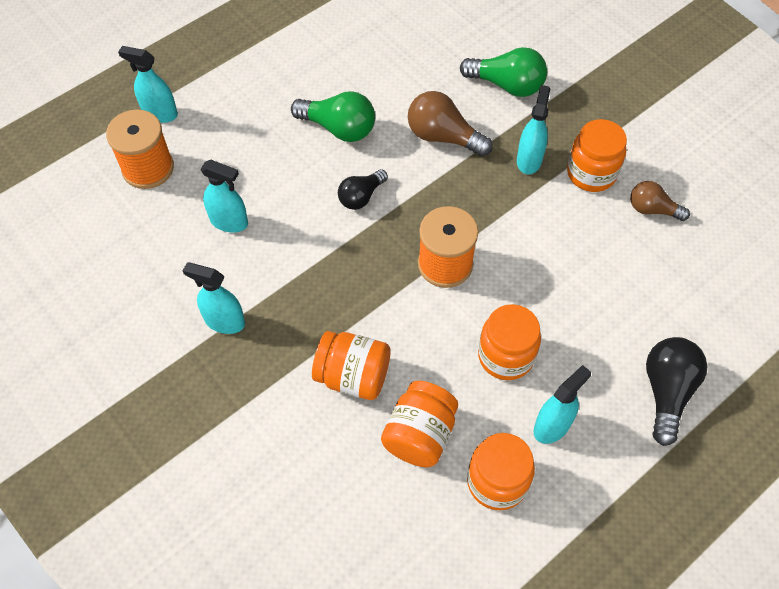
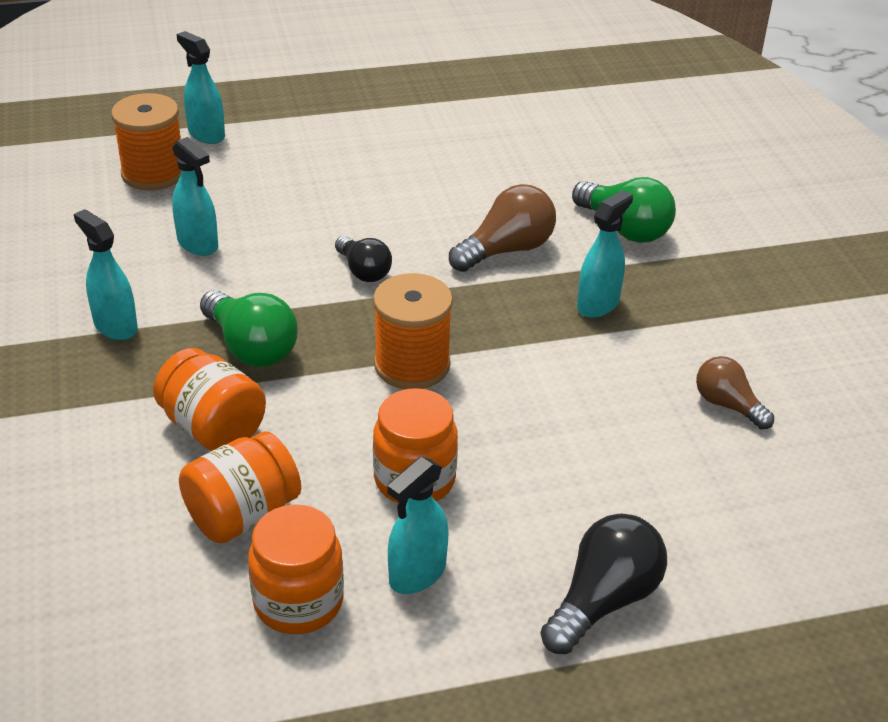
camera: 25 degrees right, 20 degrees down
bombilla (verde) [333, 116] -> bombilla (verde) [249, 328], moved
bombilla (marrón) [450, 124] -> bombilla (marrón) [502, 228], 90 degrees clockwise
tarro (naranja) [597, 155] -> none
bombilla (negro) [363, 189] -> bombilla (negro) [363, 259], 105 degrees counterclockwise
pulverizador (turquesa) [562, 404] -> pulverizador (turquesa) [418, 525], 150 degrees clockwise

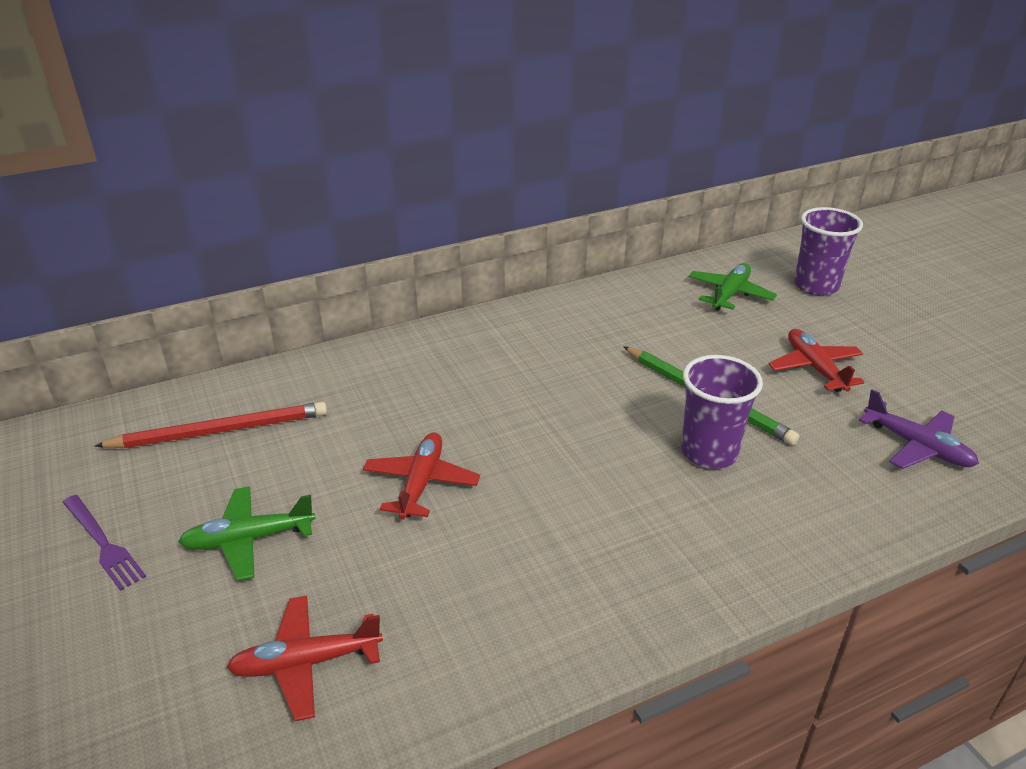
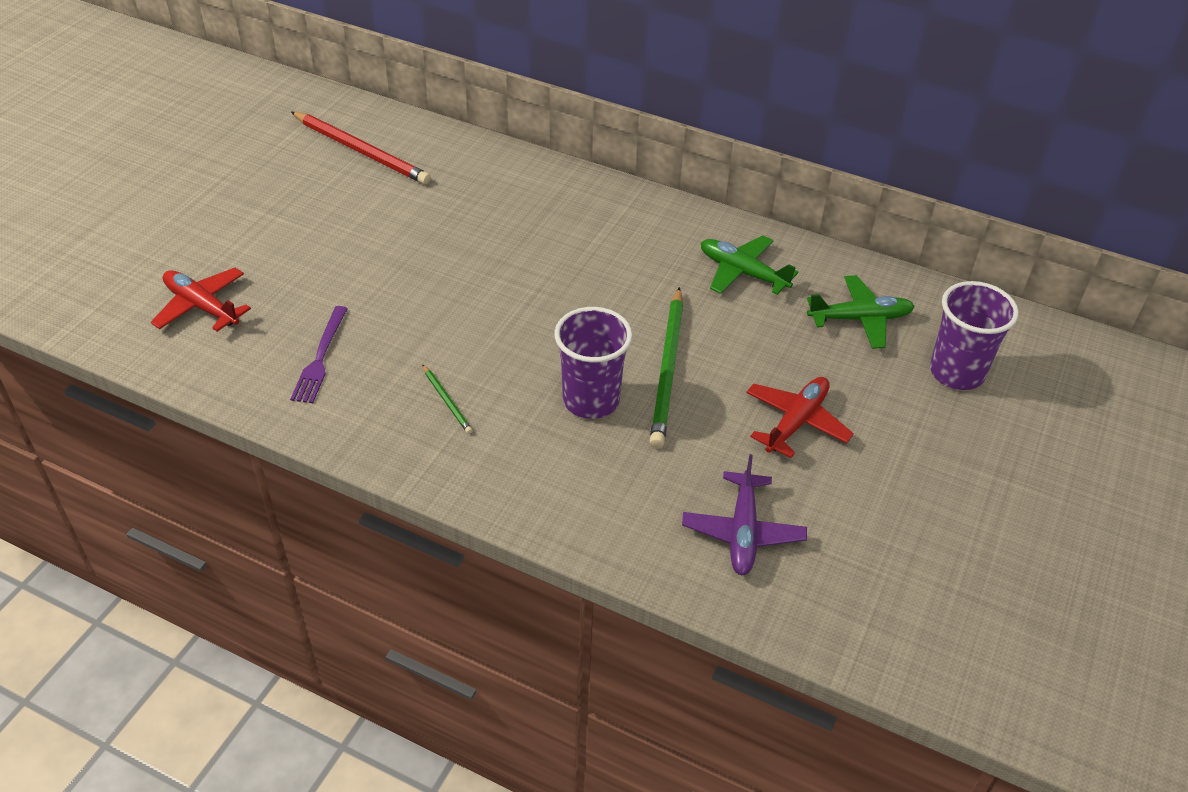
camera: 50 degrees right, 10 degrees up
avión (rojo) [421, 476] -> none
avión (verde) [247, 533] -> avión (verde) [749, 265], moved
tenedor (morado) [104, 543] -> tenedor (morado) [319, 354], moved
none -> lápiz (verde) [447, 399]

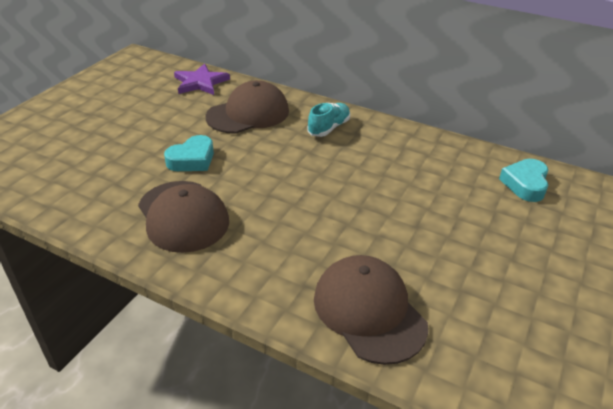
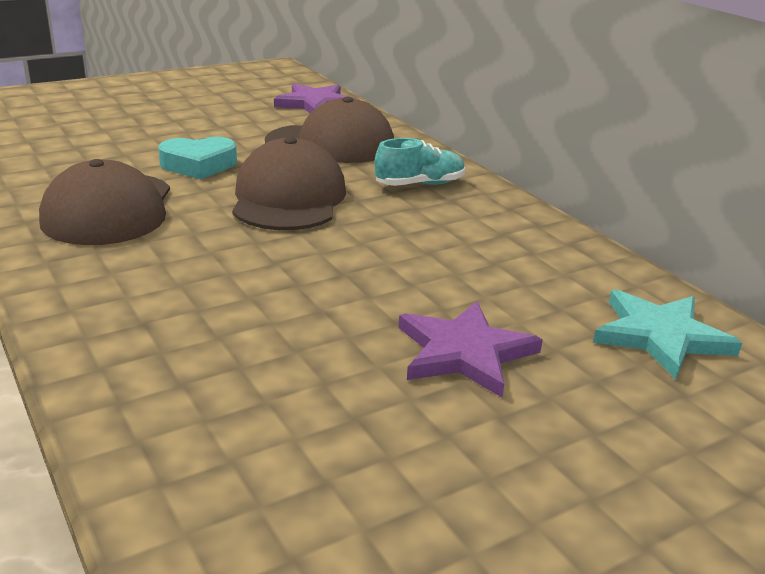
camera: 30 degrees right, 10 degrees down
corazón (turquesa) [523, 180] -> estrella (turquesa) [667, 335]
gorra (marrón) [371, 310] -> gorra (marrón) [289, 183], moved
none -> estrella (morado) [471, 349]

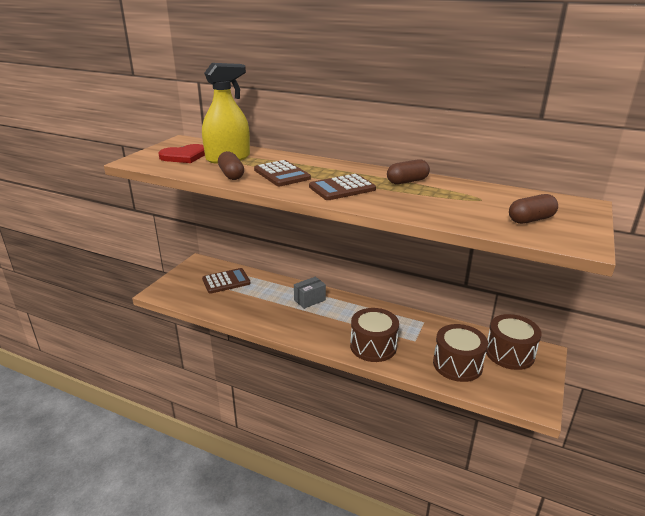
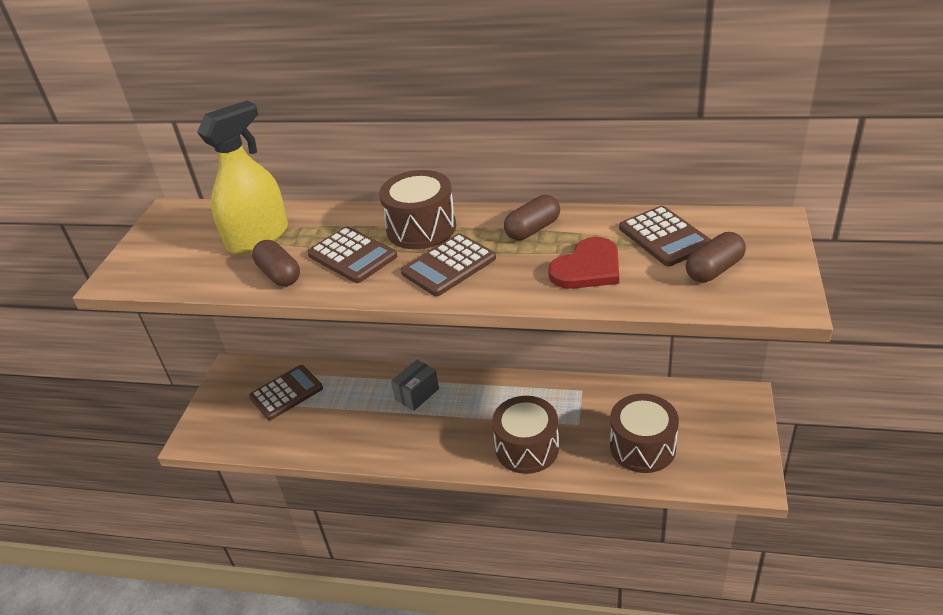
camera: 10 degrees left, 10 degrees up
corazón (rojo) [181, 153] -> corazón (rojo) [583, 263], moved
tambor (marrón) [514, 342] -> tambor (marrón) [417, 209], moved
none -> calculadora (marrón) [665, 236]

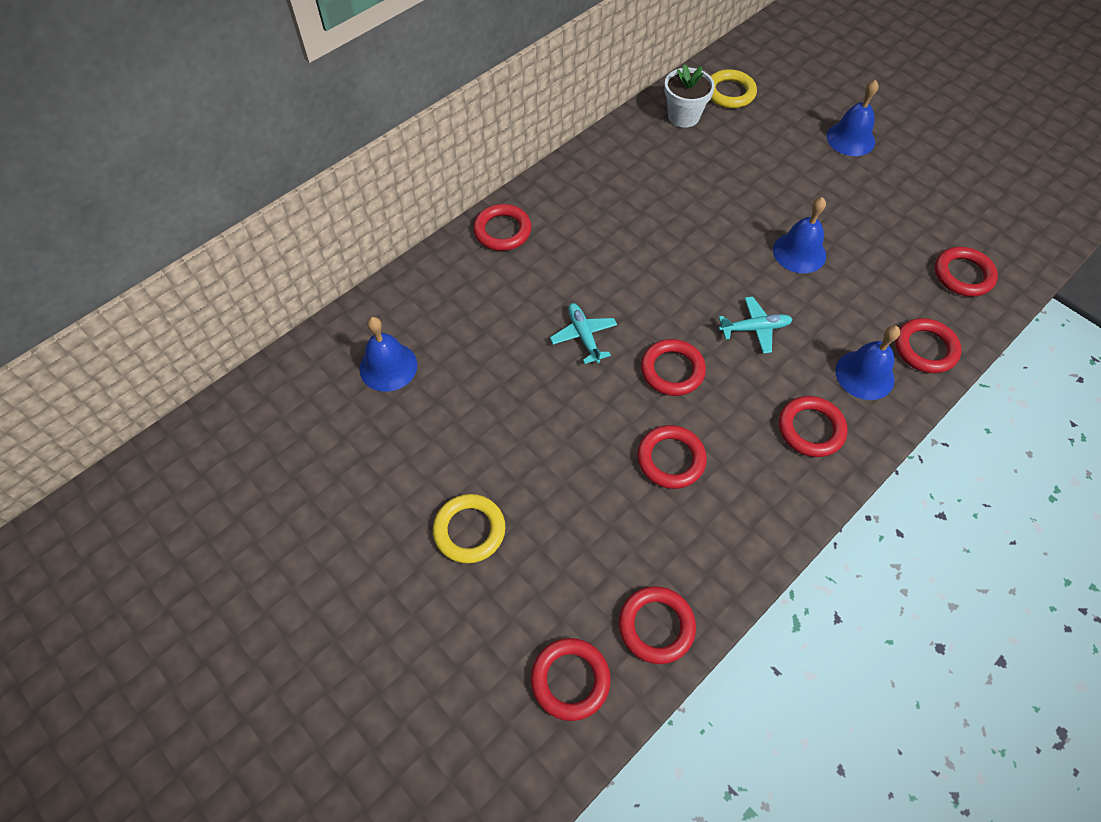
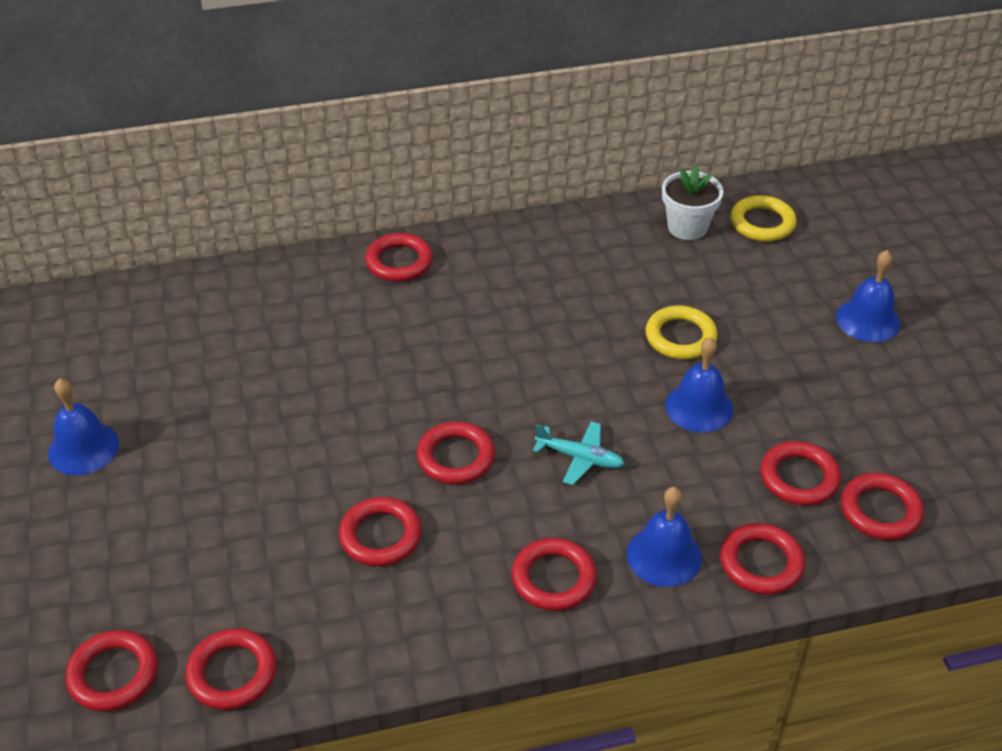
camera: 30 degrees right, 15 degrees down
avión (turquesa) [583, 333] -> none
campana (azul) [388, 354] -> campana (azul) [83, 426], moved
anillo (amarillo) [469, 528] -> anillo (amarillo) [682, 332], moved
none -> anillo (rojo) [800, 473]

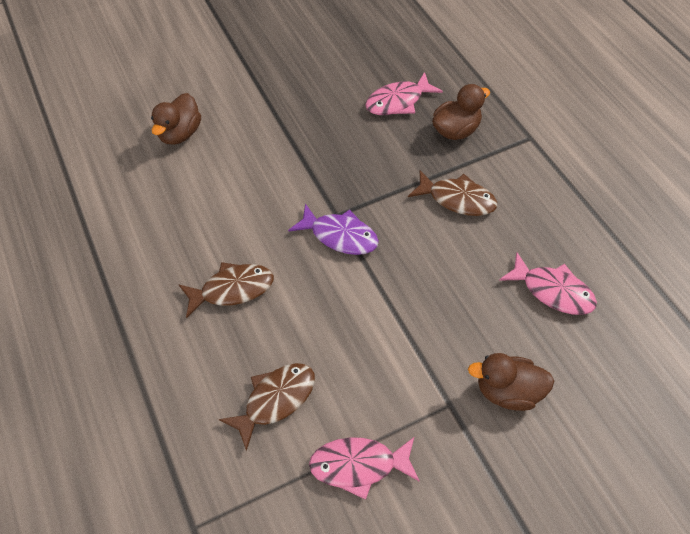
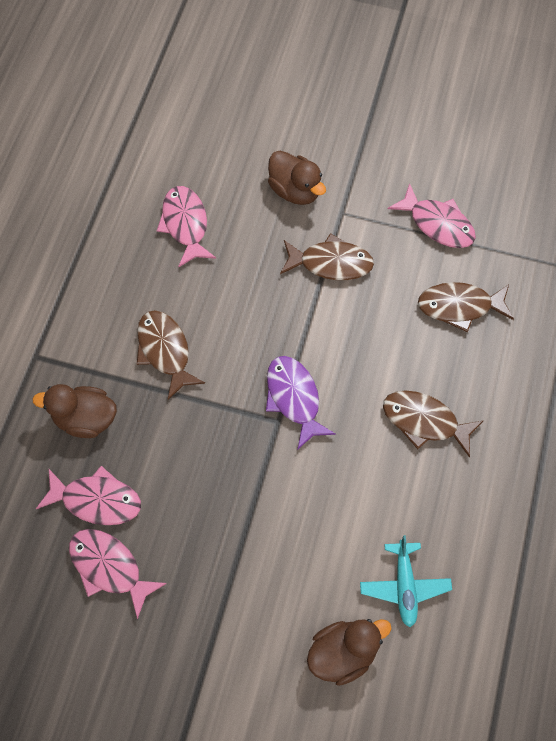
camera: 140 degrees left, 10 degrees up
none -> pez (marrón) [327, 256]
none -> pez (rosa) [118, 574]
none -> avión (turquesa) [406, 581]

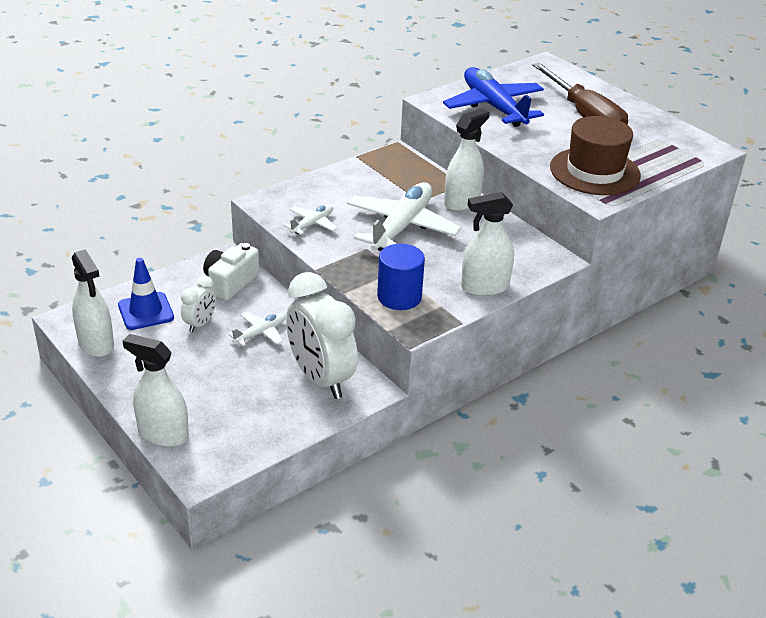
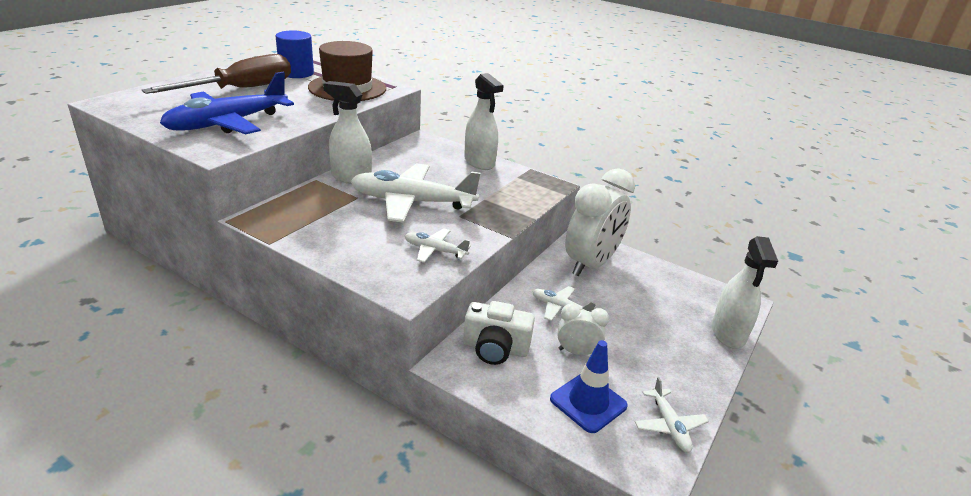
camera: 110 degrees left, 5 degrees down
cilindro (azul) [401, 277] -> cilindro (azul) [295, 54], moved
pulverizador (blanco) [93, 303] -> avión (blanco) [672, 415]

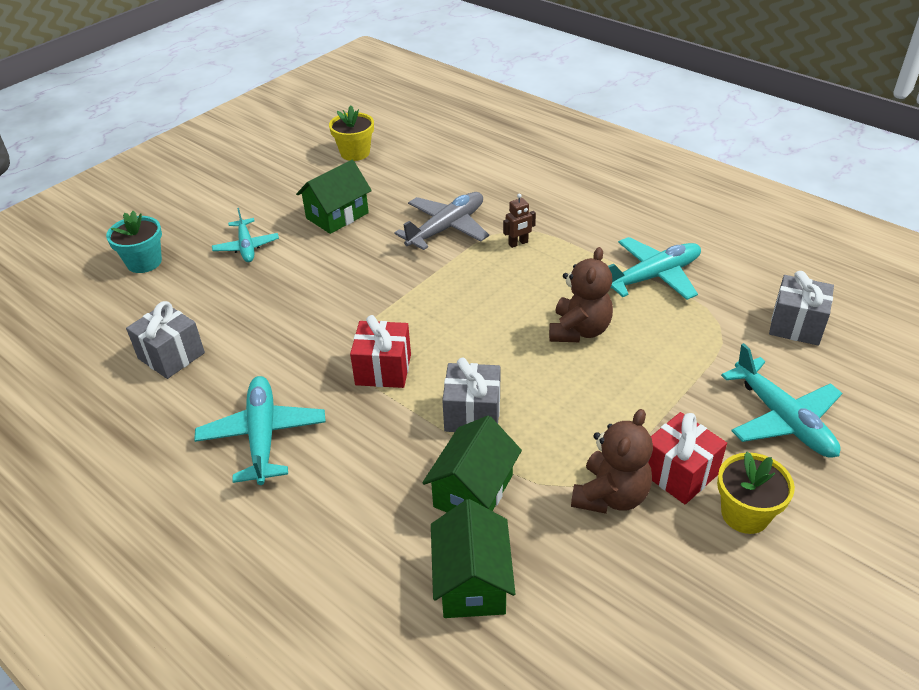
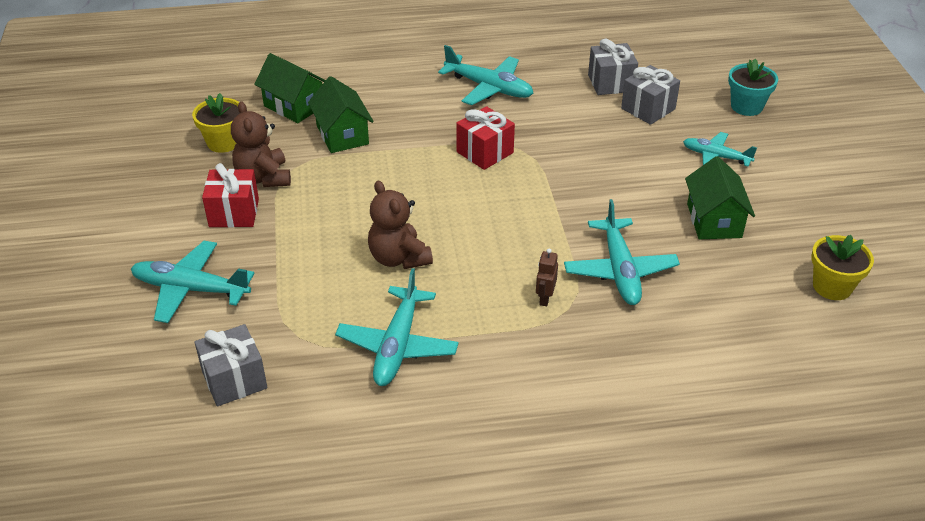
camera: 130 degrees right, 0 degrees up
avión (gris) [441, 221] -> avión (turquesa) [622, 252]
regalo (gris) [471, 395] -> regalo (gris) [650, 95], moved
maceta (amarillo) [756, 493] -> maceta (amarillo) [216, 123], moved

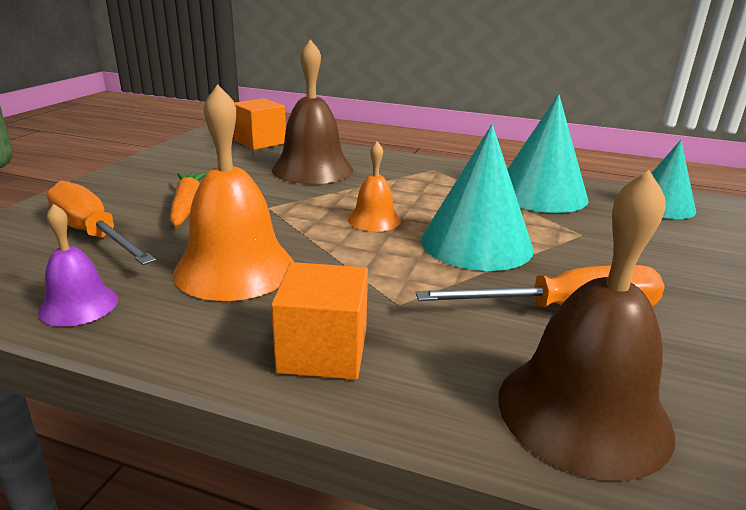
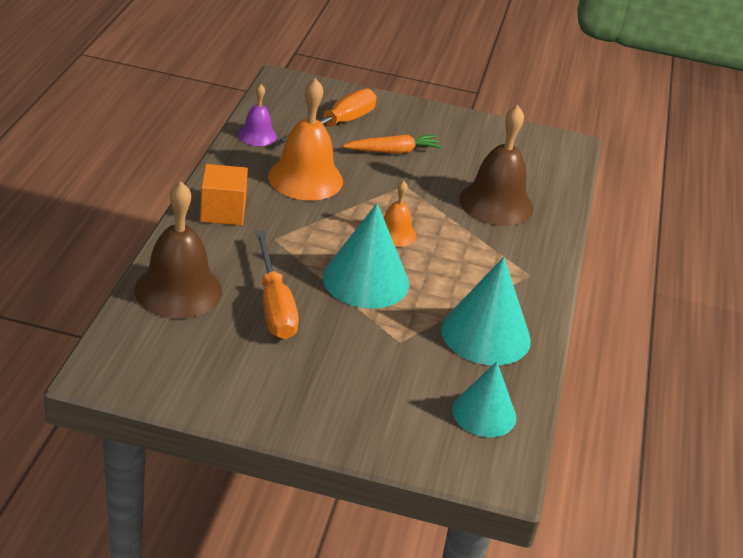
camera: 80 degrees right, 10 degrees up
cubo (naranja) [260, 124] -> none

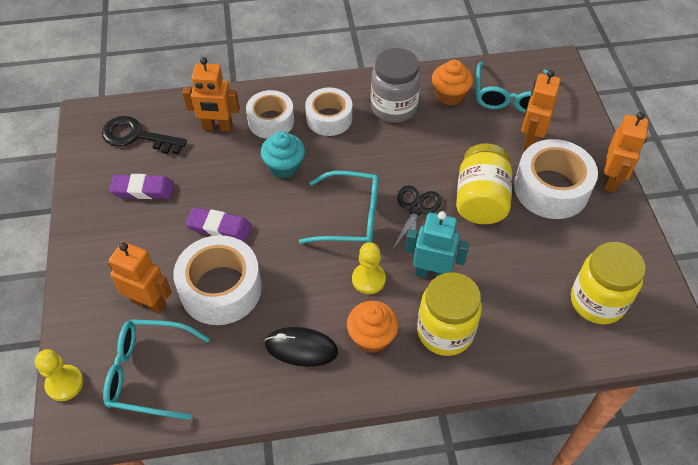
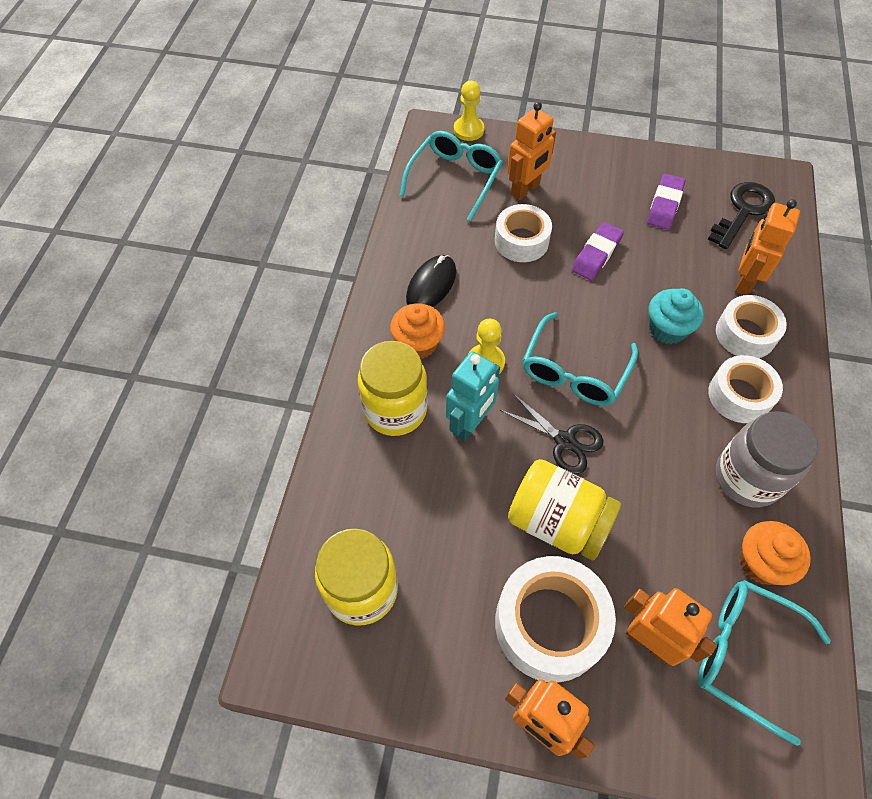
camera: 110 degrees right, 5 degrees up
cinta adhesiva (blanco) [217, 280] -> cinta adhesiva (blanco) [523, 233], x0.66

